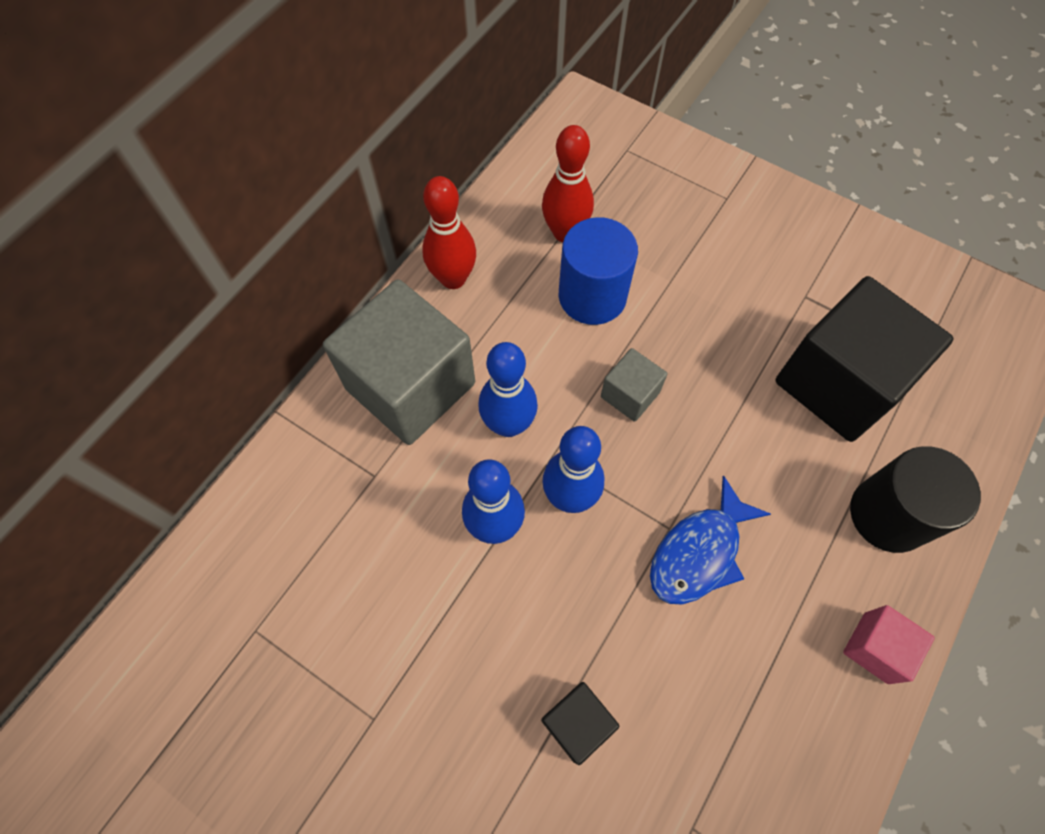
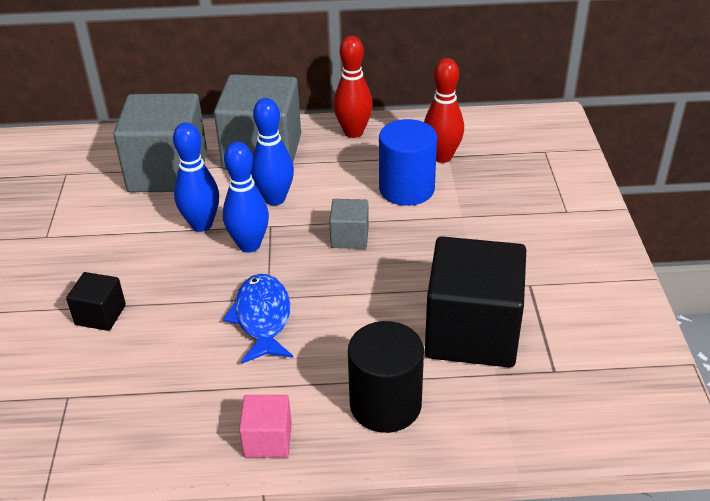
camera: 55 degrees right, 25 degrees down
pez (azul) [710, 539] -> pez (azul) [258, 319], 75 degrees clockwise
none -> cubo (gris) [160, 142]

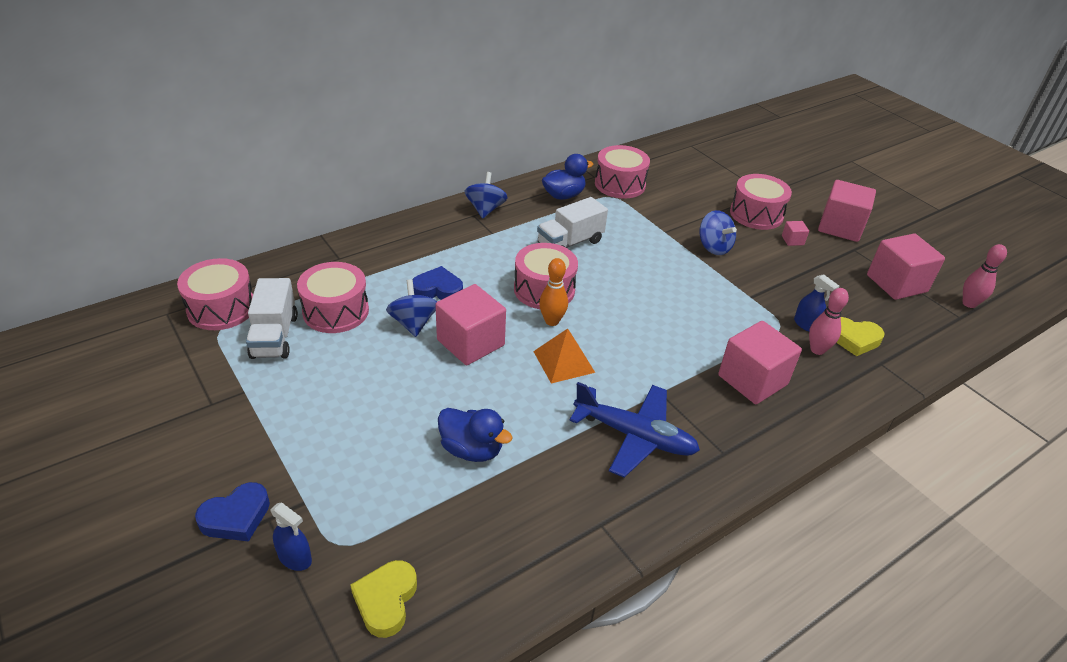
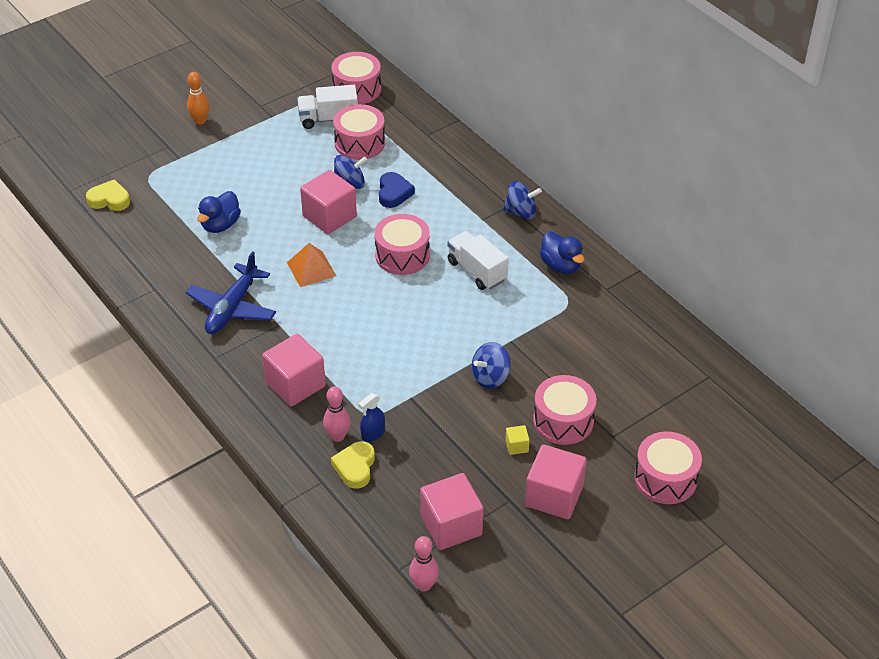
camera: 90 degrees right, 5 degrees up
tambor (rosa) [622, 171] -> tambor (rosa) [668, 467], moved
cubo (rosa) [795, 233] -> cubo (amarillo) [517, 440]
bolo (naranja) [553, 292] -> bolo (naranja) [198, 98], moved
corazón (azul) [232, 512] -> none
pulverizador (azul) [291, 536] -> none

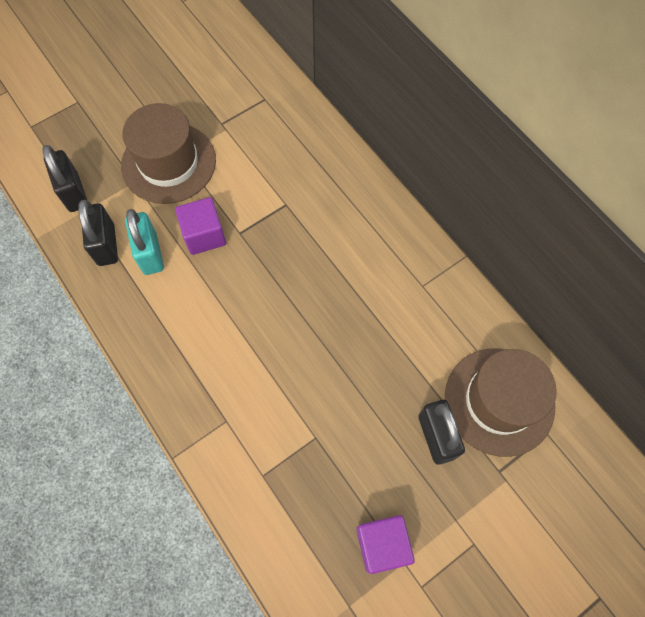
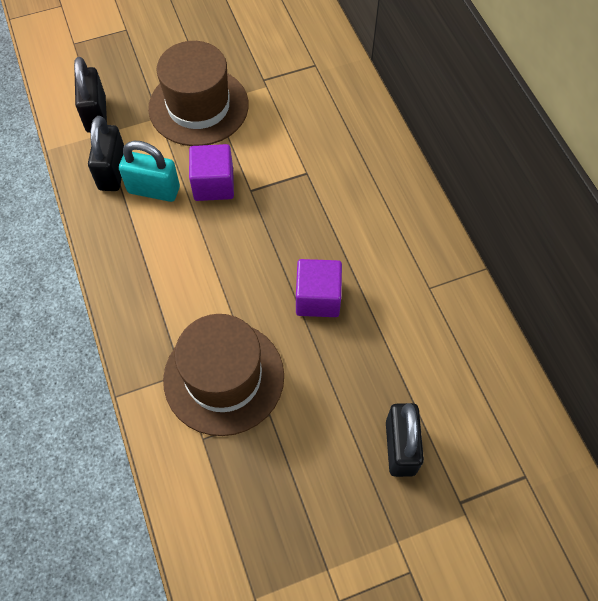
camera: 15 degrees right, 5 degrees down
candado (turquesa) [144, 242] -> candado (turquesa) [149, 171], 75 degrees counterclockwise
sombrero (marrón) [501, 402] -> sombrero (marrón) [223, 375], moved
cubo (morado) [385, 544] -> cubo (morado) [319, 288], moved

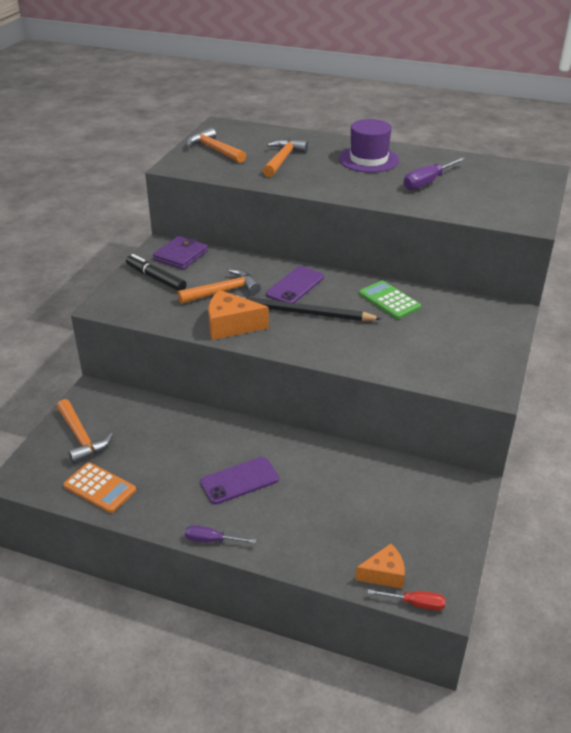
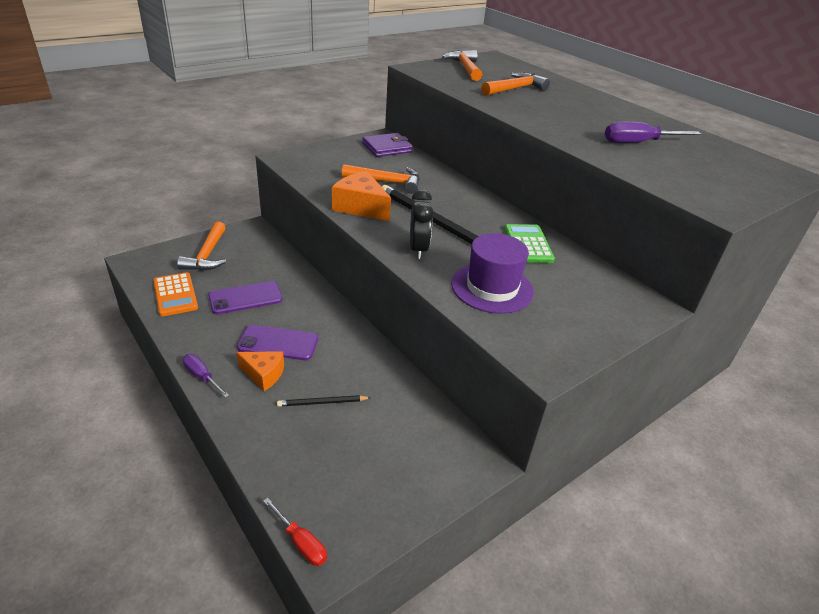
camera: 30 degrees right, 0 degrees up
sombrero (morado) [369, 146] -> sombrero (morado) [492, 273], moved
rotulador (negro) [156, 272] -> none
móvil (morado) [295, 284] -> móvil (morado) [245, 297], moved
queso (naranja) [380, 566] -> queso (naranja) [260, 371], moved
none -> despertador (negro) [422, 224]
none -> lápiz (negro) [324, 401]

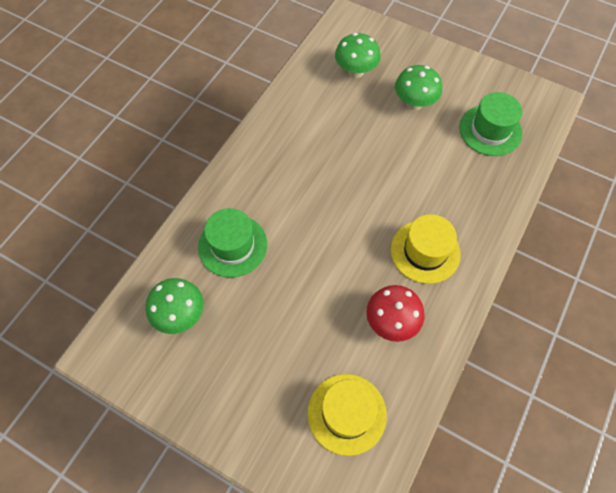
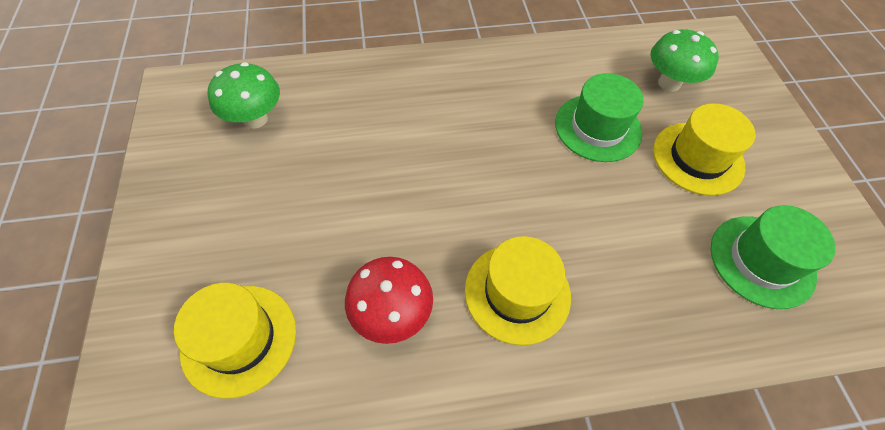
camera: 50 degrees right, 5 degrees down
seta (verde) [418, 87] -> sombrero (amarillo) [704, 149]
sombrero (verde) [232, 242] -> sombrero (verde) [599, 117], moved

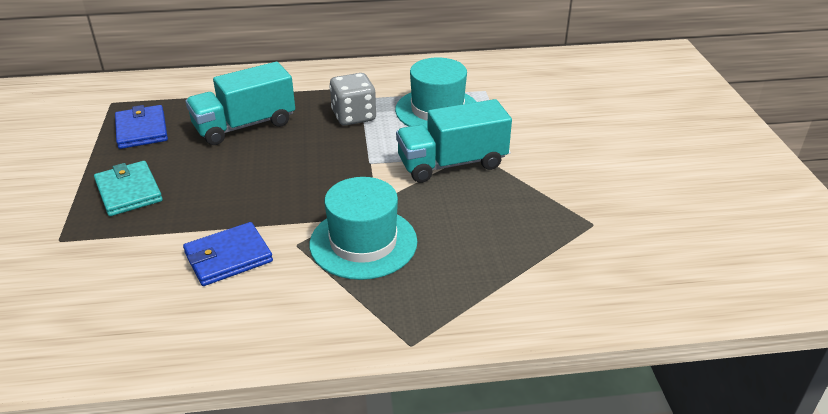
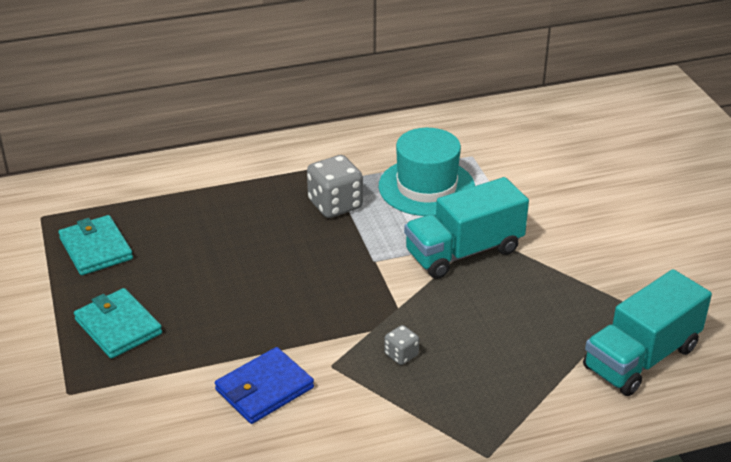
camera: 10 degrees left, 0 degrees up
camión (turquesa) [240, 103] -> camión (turquesa) [647, 332], moved
cartera (azul) [141, 127] -> cartera (turquesa) [95, 245]
sombrero (turquesa) [363, 228] -> dado (gris) [401, 345]

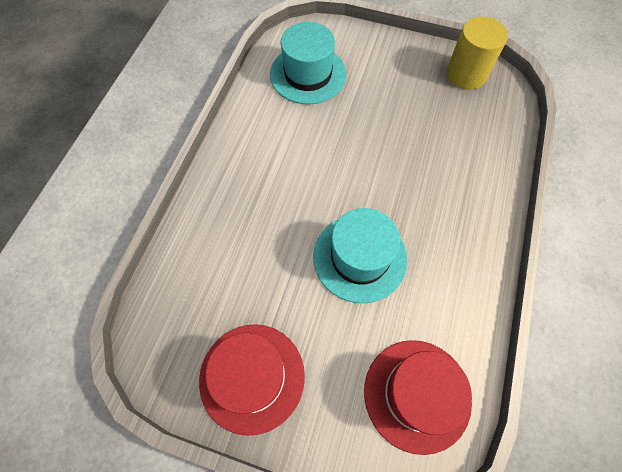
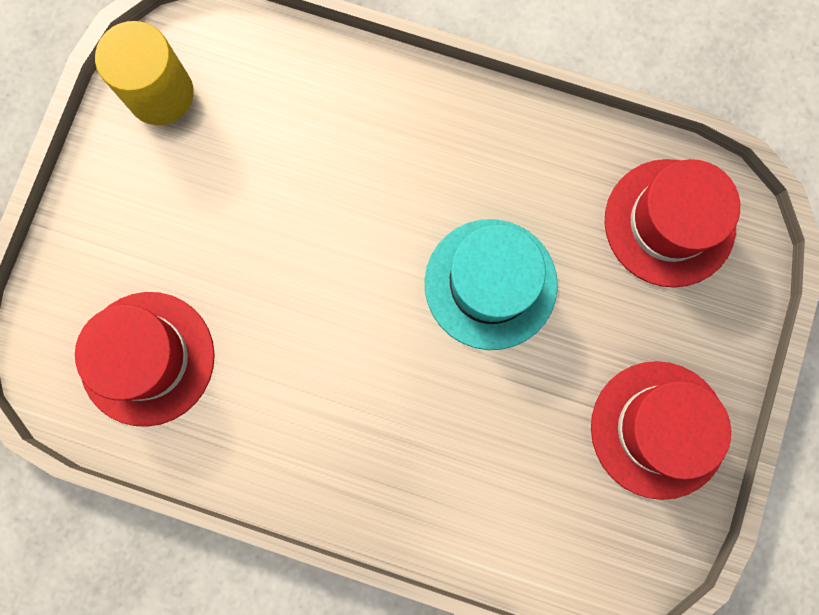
camera: 90 degrees left, 15 degrees up
sombrero (turquesa) [308, 63] -> sombrero (rojo) [145, 359]

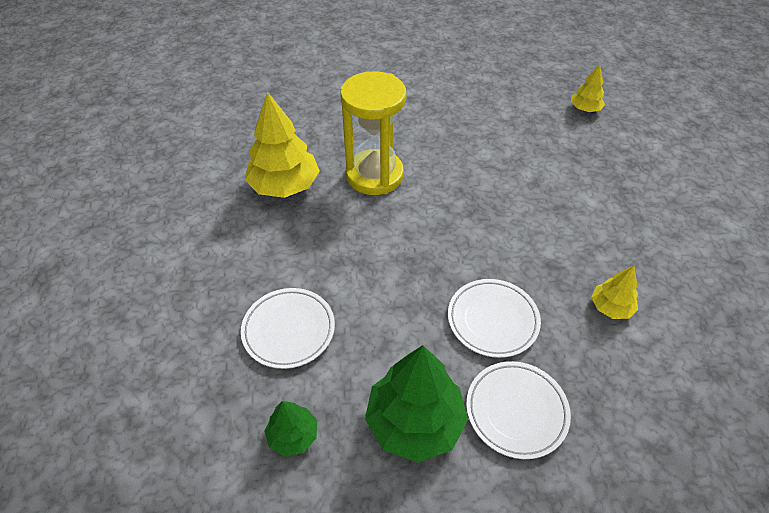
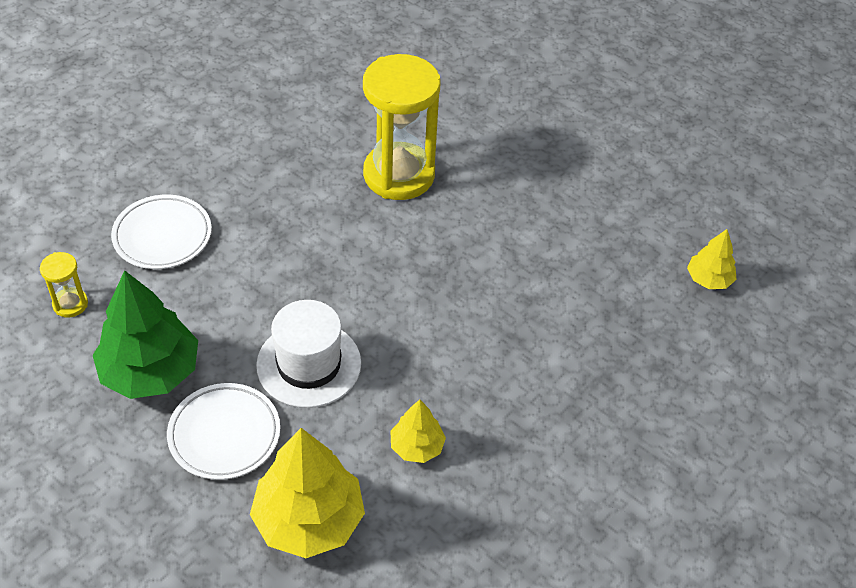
camera: 45 degrees right, 0 degrees up
árbol (amarillo) [282, 145] -> árbol (amarillo) [307, 493], moved
plato (blanco) [494, 318] -> sombrero (blanco) [308, 354]
árbol (verde) [290, 429] -> reloj de arena (amarillo) [64, 285]

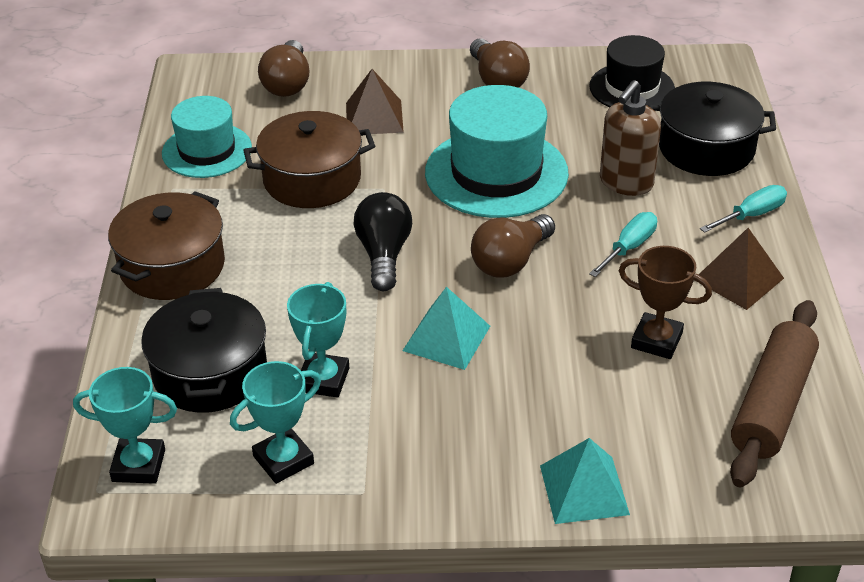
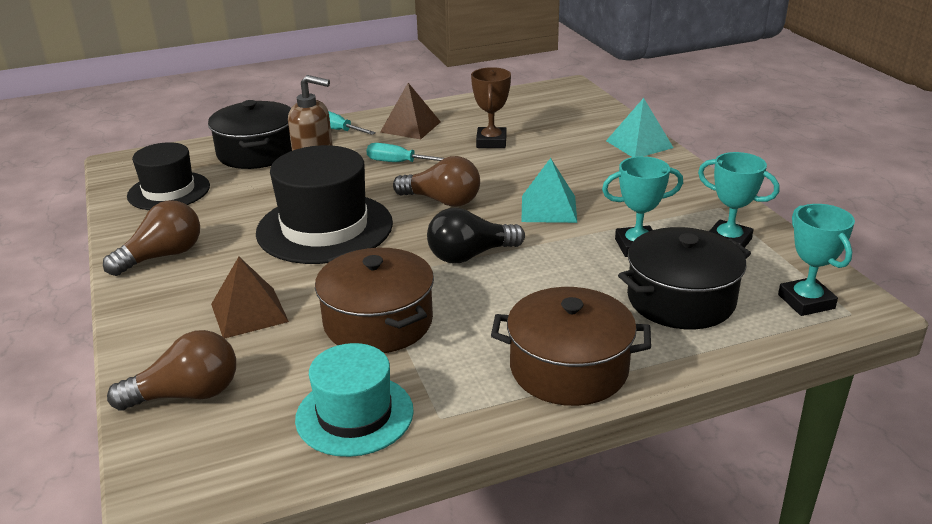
camera: 110 degrees left, 10 degrees down
sombrero (turquesa) [497, 151] -> sombrero (negro) [324, 204]
rodillo (marrón) [774, 393] -> none

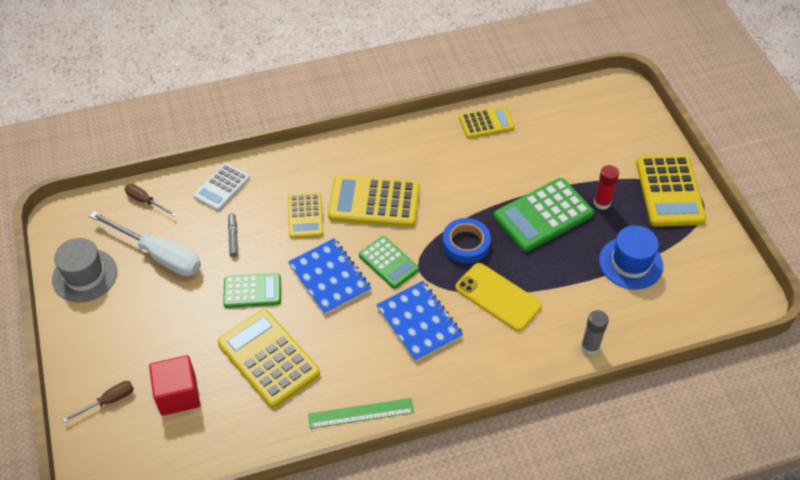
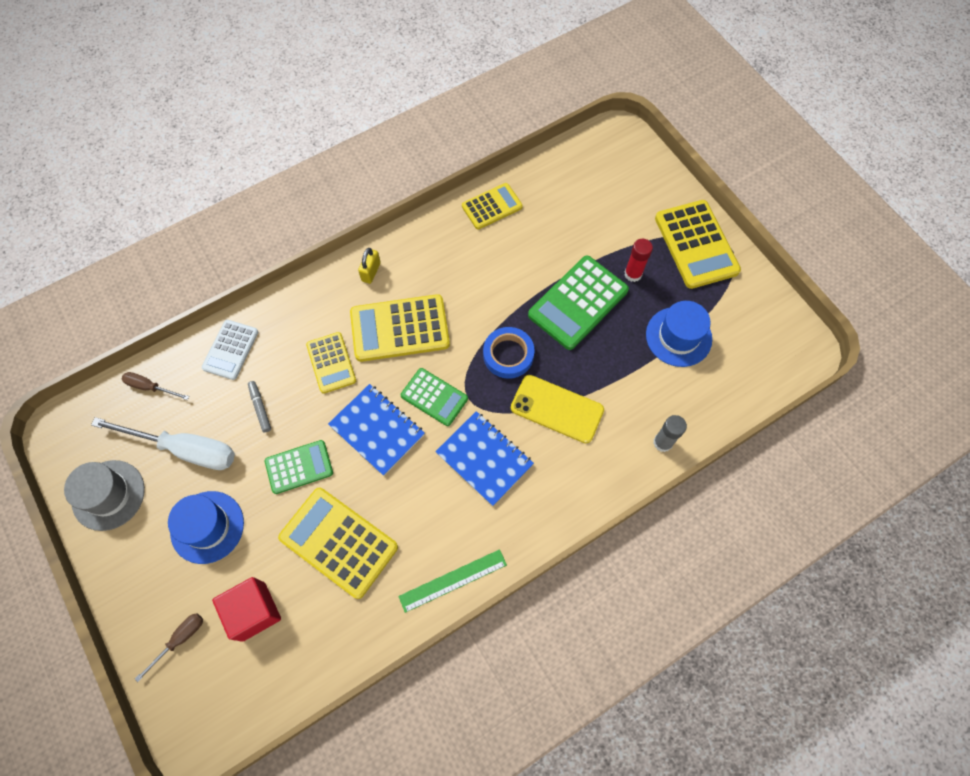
camera: 15 degrees left, 15 degrees up
none -> candado (amarillo) [369, 266]
none -> sombrero (azul) [206, 527]

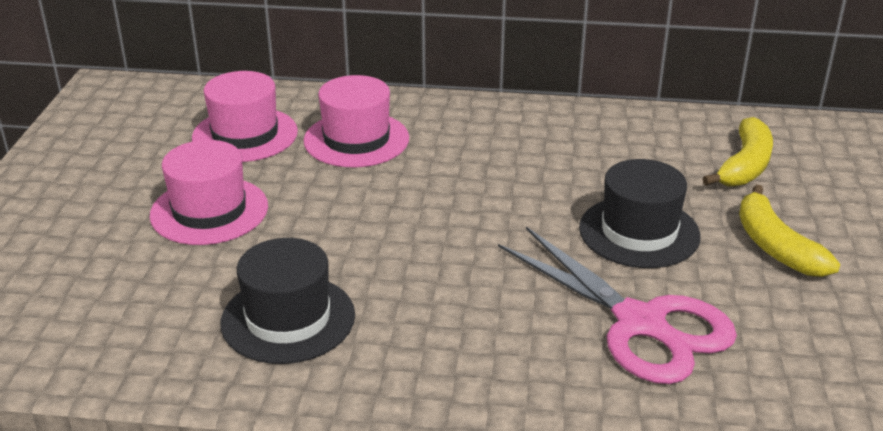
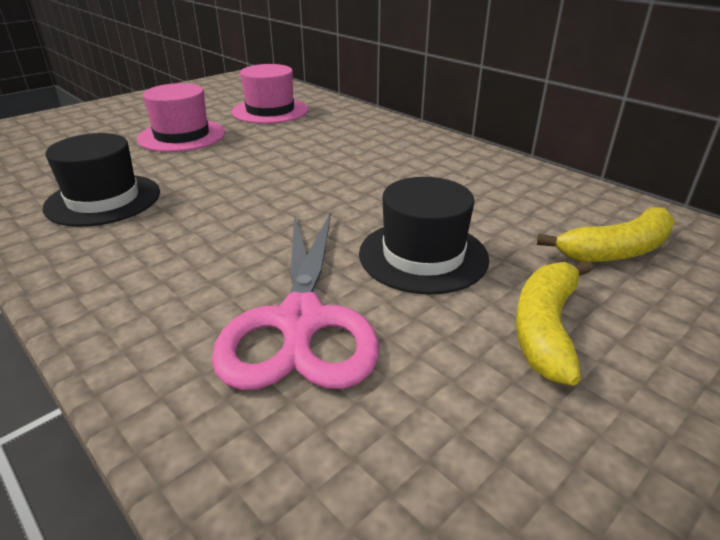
camera: 40 degrees right, 0 degrees up
sombrero (rosa) [356, 121] -> none

